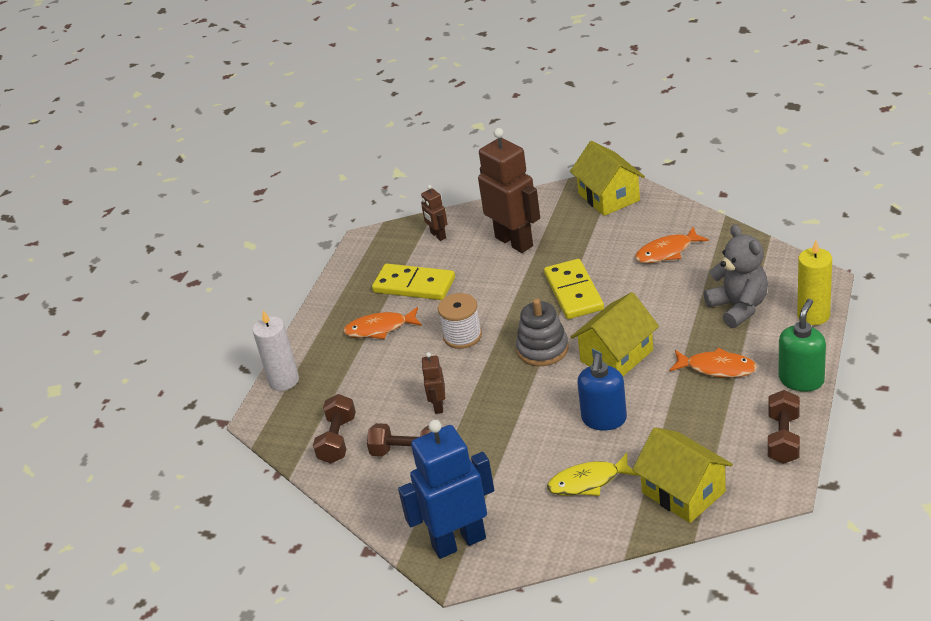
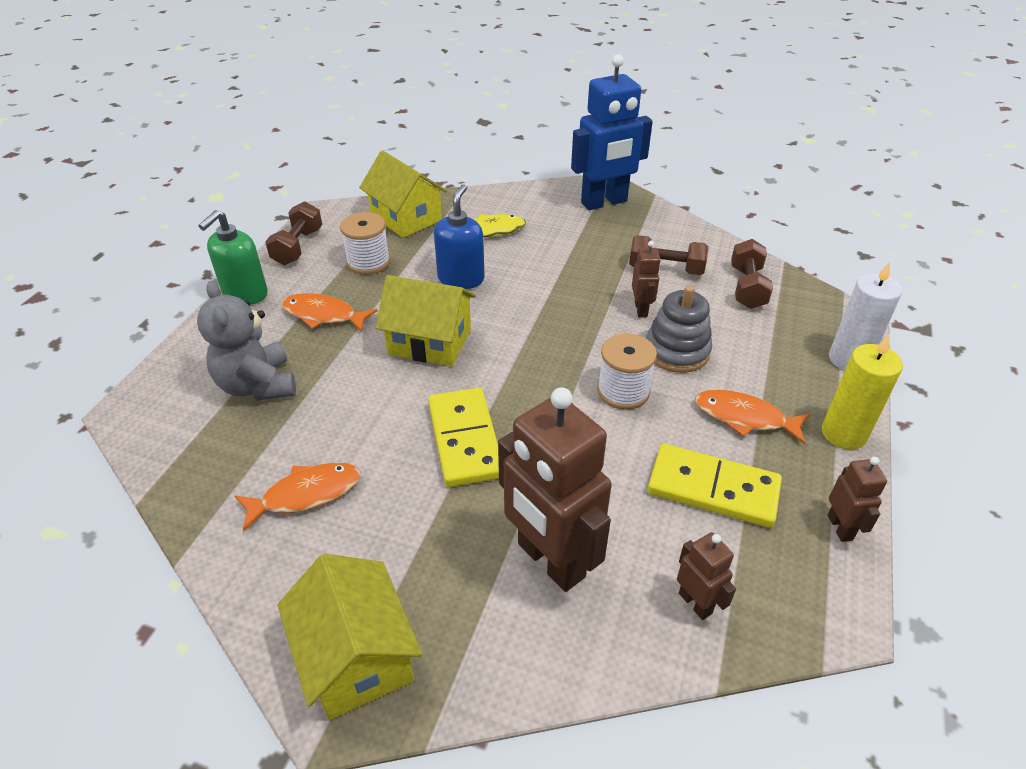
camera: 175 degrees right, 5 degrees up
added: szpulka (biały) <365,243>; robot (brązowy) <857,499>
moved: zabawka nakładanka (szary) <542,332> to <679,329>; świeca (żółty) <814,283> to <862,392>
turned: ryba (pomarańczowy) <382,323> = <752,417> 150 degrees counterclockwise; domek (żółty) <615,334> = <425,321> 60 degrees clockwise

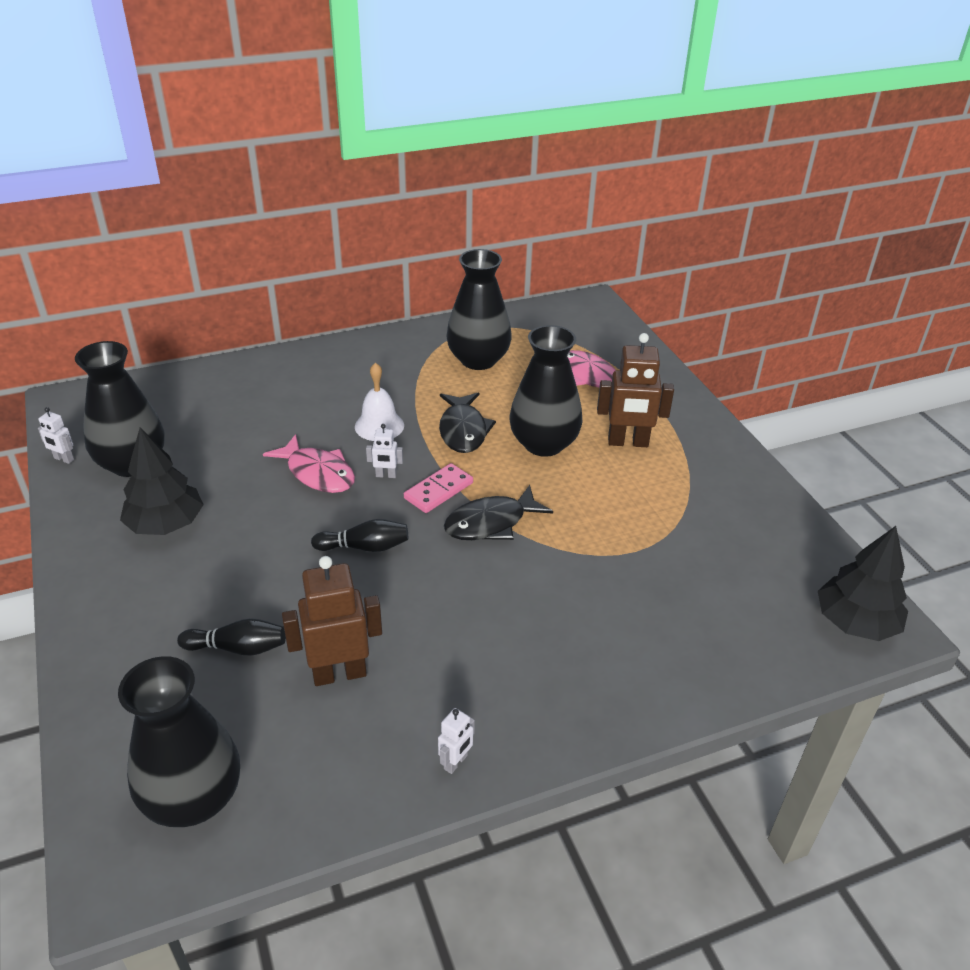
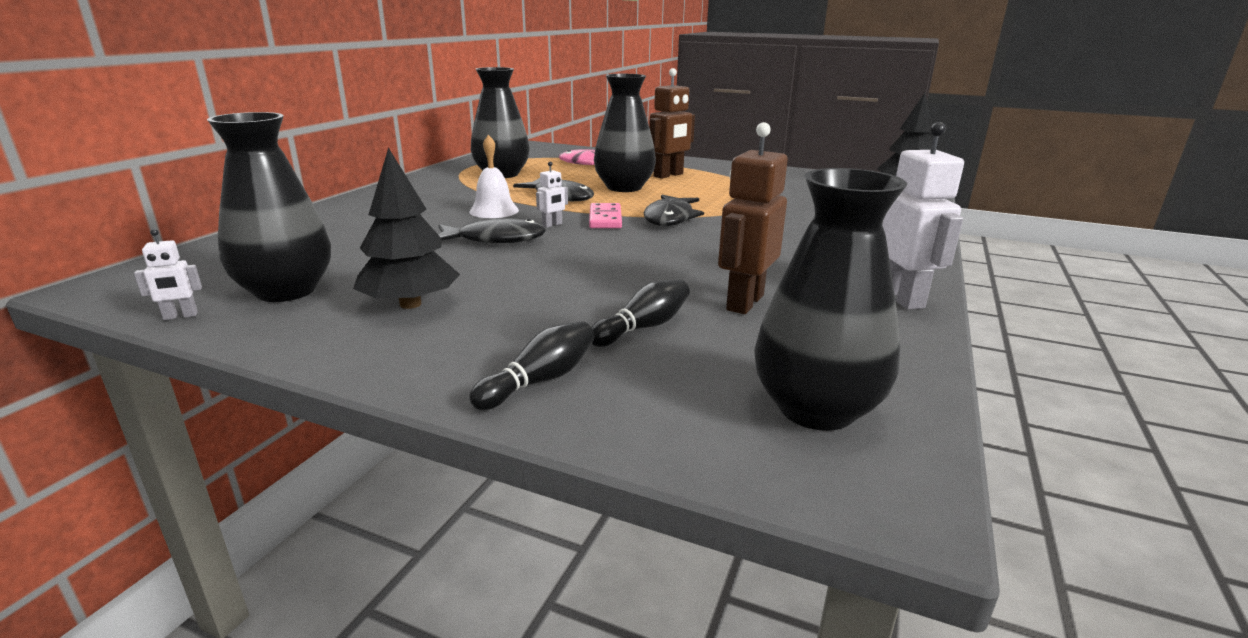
camera: 45 degrees left, 15 degrees down
moved: kręgiel (czarny) <359,535> to <532,365>
recoloured: ryba (różowy) <309,463> to ryba (czarny) <492,230>
resized: robot (biały) <456,741> = <923,216> x2.07

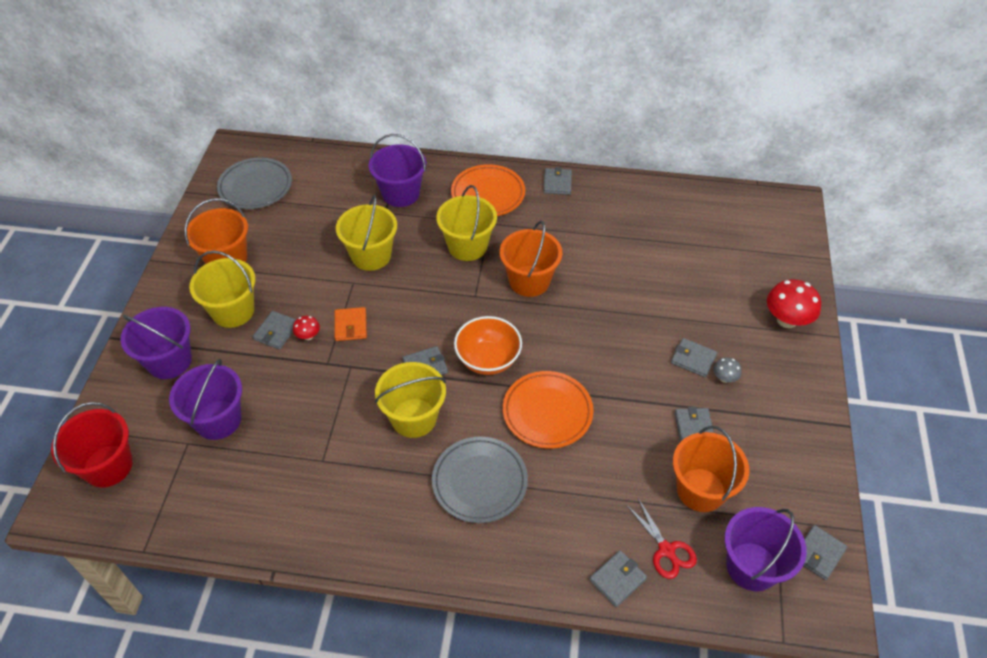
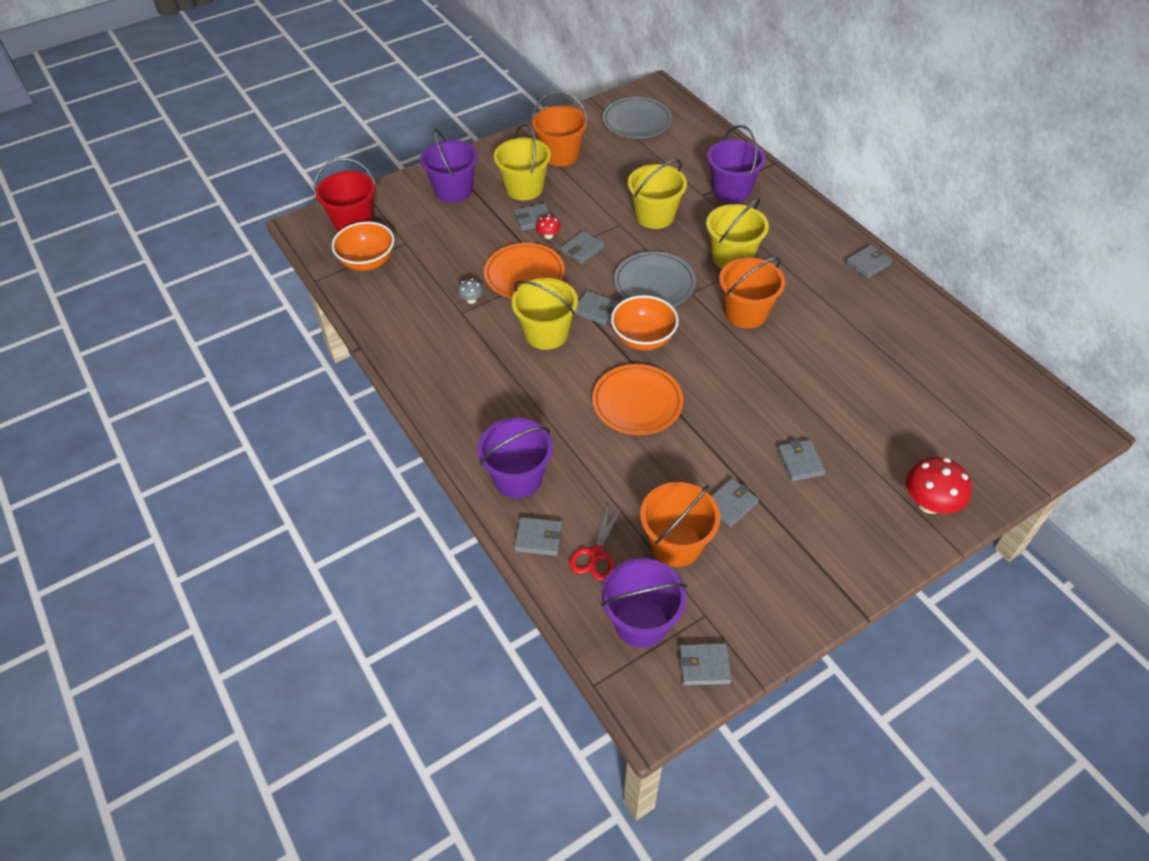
camera: 50 degrees right, 0 degrees up
added: miska (pomarańczowy) <363,246>
moved: wiadro (fioletowy) <205,399> to <515,458>; talerz (szary) <480,480> to <655,279>; talerz (pomarańczowy) <488,190> to <524,270>; grzyb (szary) <727,370> to <470,291>
recoloured: portfel (pomarańczowy) <351,324> to portfel (szary) <582,247>

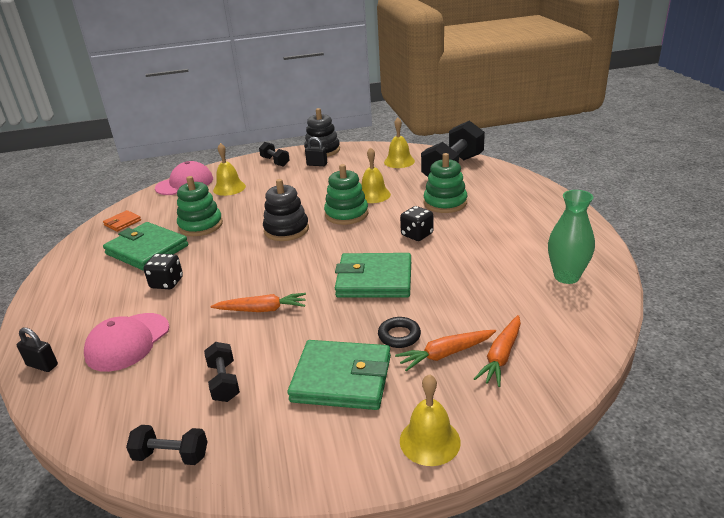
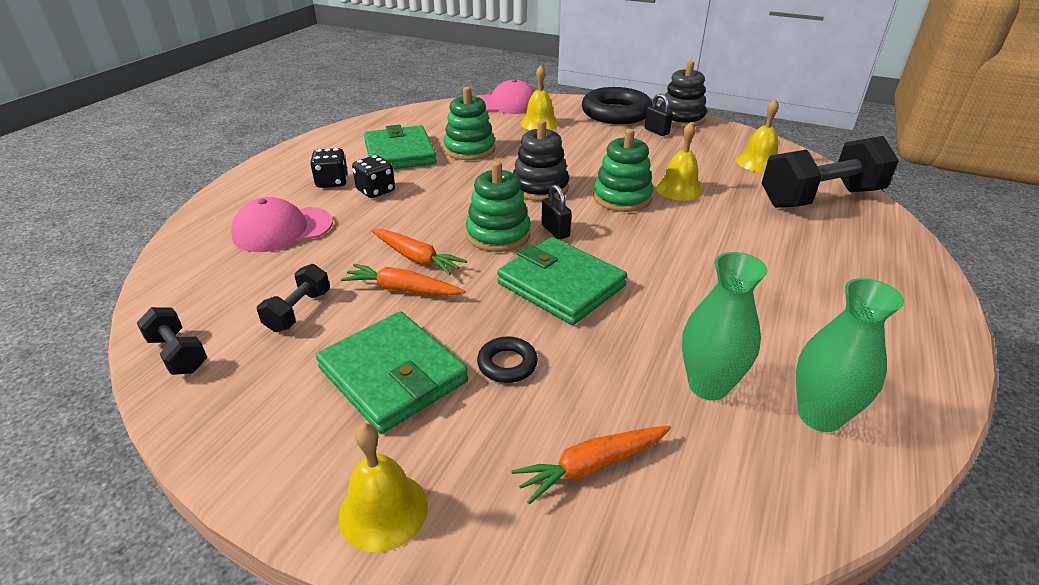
camera: 35 degrees right, 5 degrees up
removed: portfel (pomarańczowy) <122,221>
added: wazon (zielony) <725,326>
moved: kłódka (czarny) <37,350> to <556,212>; marchewka (pomarańczowy) <445,350> to <403,280>; kostka do gry (czarny) <416,223> to <329,168>; zabawka nakładanka (zielony) <445,183> to <498,206>
replaced: hantel (czarny) <274,154> to pierścień (czarny) <617,105>

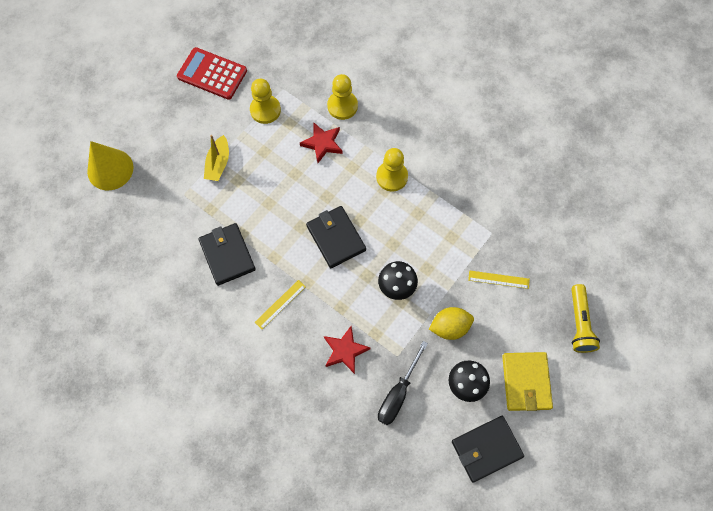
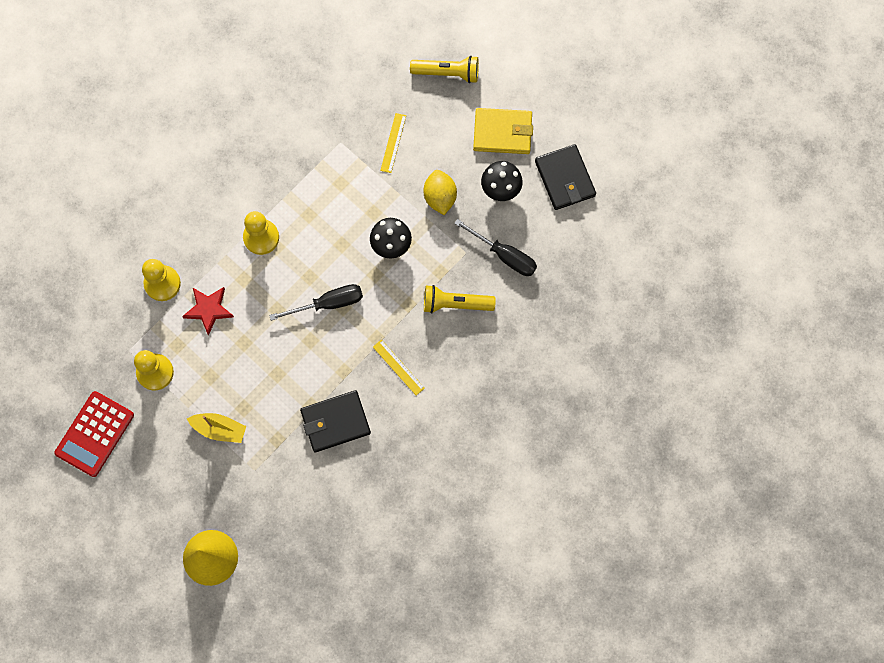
camera: 85 degrees left, 5 degrees up
replaced: portfel (czarny) <336,237> to śrubokręt (czarny) <316,302>; gwiazda (czerwony) <347,350> to latarka (żółty) <460,299>

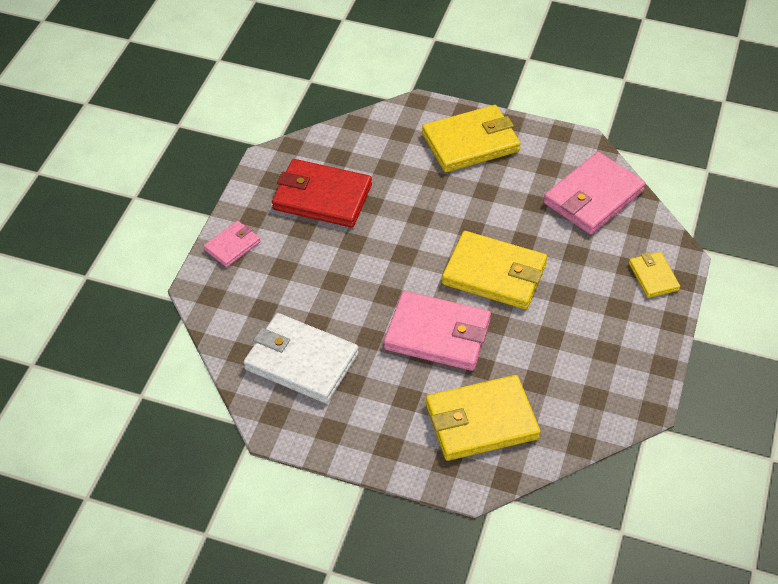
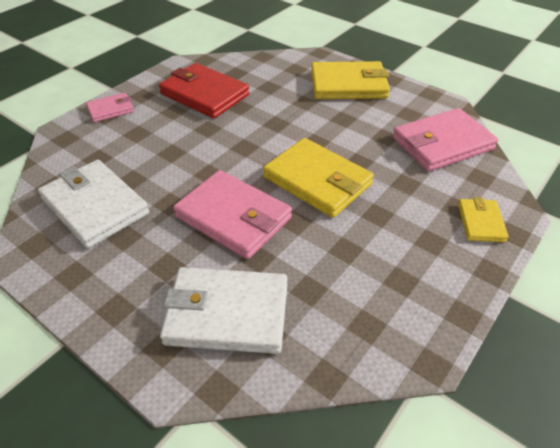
camera: 20 degrees right, 5 degrees down
recoloured: portfel (żółty) <483,418> to portfel (biały) <224,310>

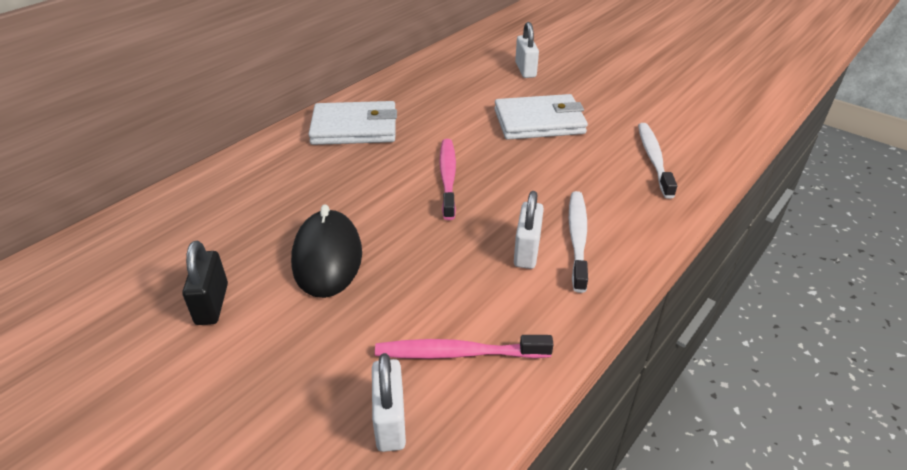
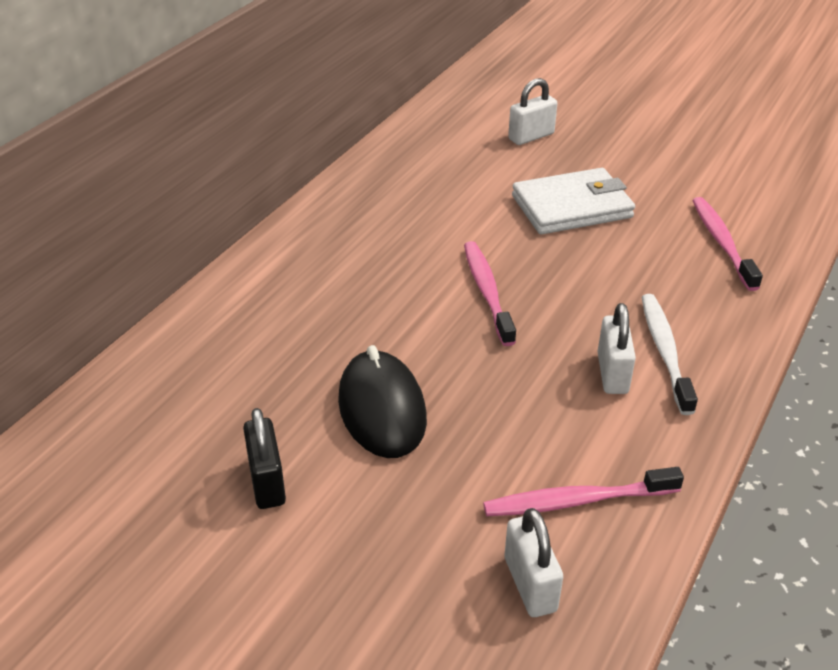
camera: 10 degrees left, 0 degrees up
removed: portfel (biały) <352,123>
recoloured: szczoteczka do zębów (biały) <657,161> to szczoteczka do zębów (różowy) <727,244>
turned: kłódka (biały) <527,50> = <532,111> 75 degrees clockwise

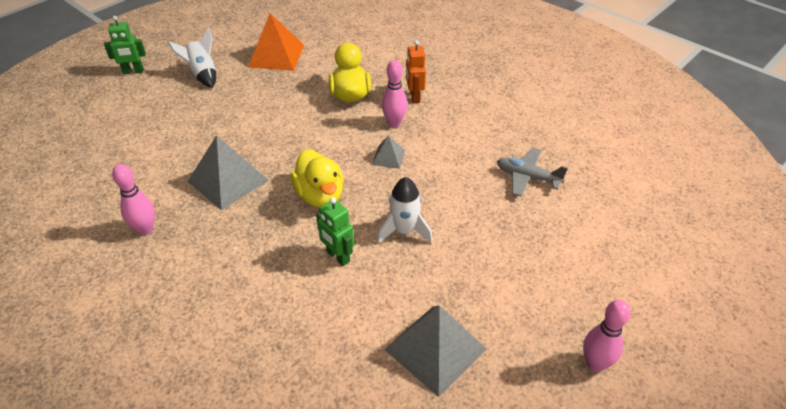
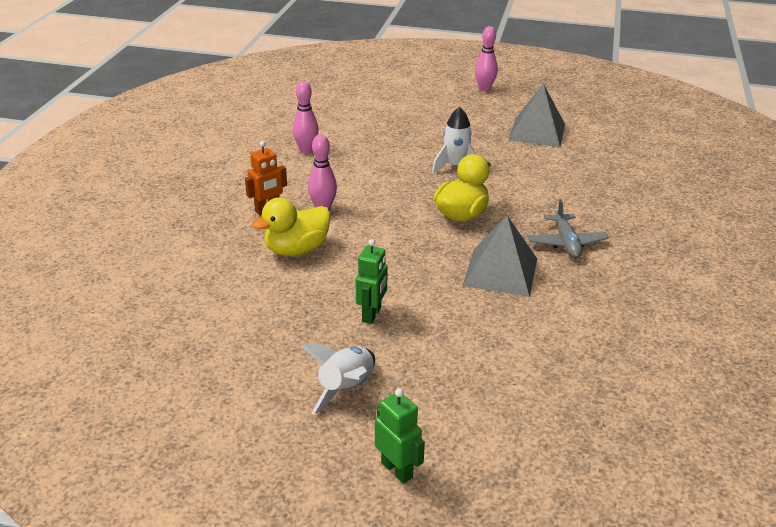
camera: 120 degrees left, 10 degrees down
removed: piramida (pomarańczowy) <276,42>; piramida (szary) <388,152>
moved: kręgiel (różowy) <133,199> to <305,117>; robot (zielony) <335,231> to <372,281>; samolot (szary) <532,172> to <568,228>

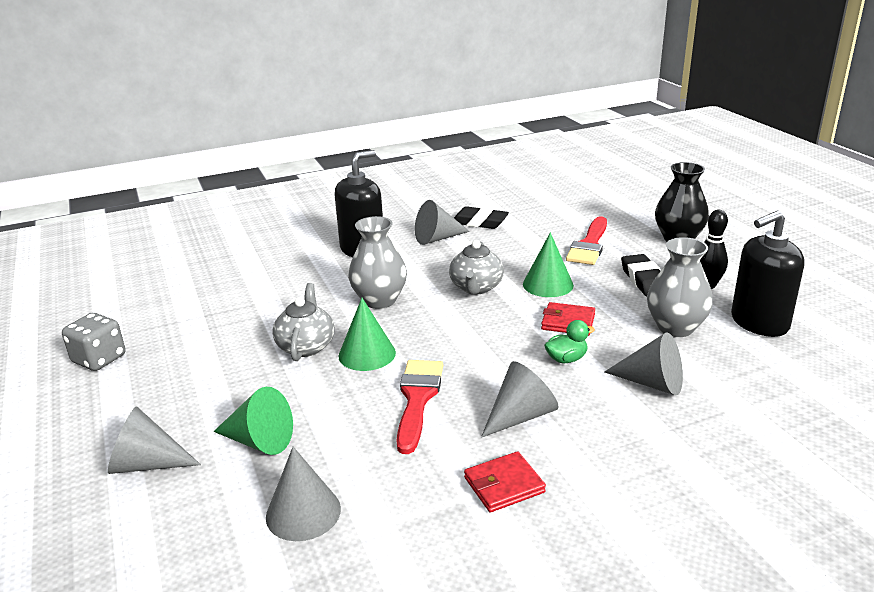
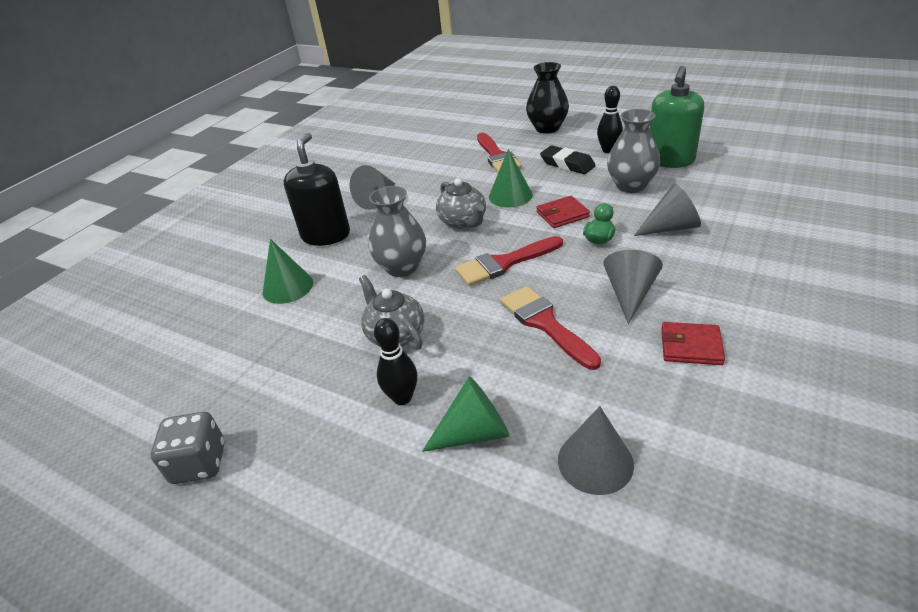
camera: 35 degrees left, 10 degrees up
removed: stożek (szary) <154,440>; gumka do mazania (czarny) <481,217>
added: kręgiel (czarny) <395,361>; pędzel (czerwony) <509,261>
moved: stożek (zielony) <367,334> to <288,271>
recoloured: dozownik mydła (czarny) <768,274> to dozownik mydła (zielony) <676,117>
turned: portfel (czerwony) <505,481> = <693,343> 75 degrees clockwise

